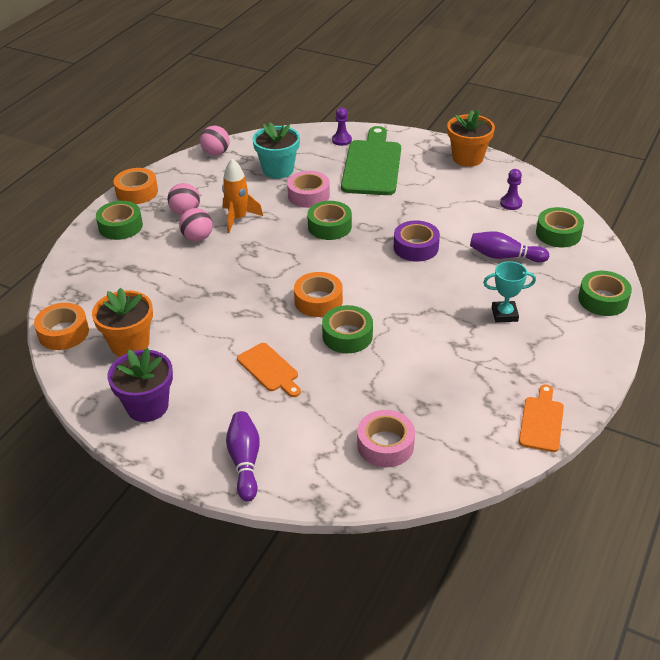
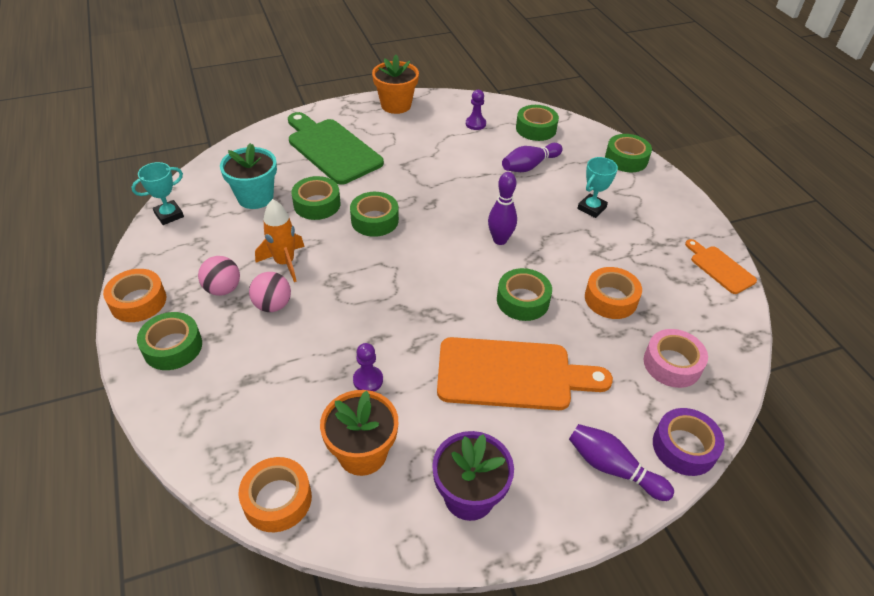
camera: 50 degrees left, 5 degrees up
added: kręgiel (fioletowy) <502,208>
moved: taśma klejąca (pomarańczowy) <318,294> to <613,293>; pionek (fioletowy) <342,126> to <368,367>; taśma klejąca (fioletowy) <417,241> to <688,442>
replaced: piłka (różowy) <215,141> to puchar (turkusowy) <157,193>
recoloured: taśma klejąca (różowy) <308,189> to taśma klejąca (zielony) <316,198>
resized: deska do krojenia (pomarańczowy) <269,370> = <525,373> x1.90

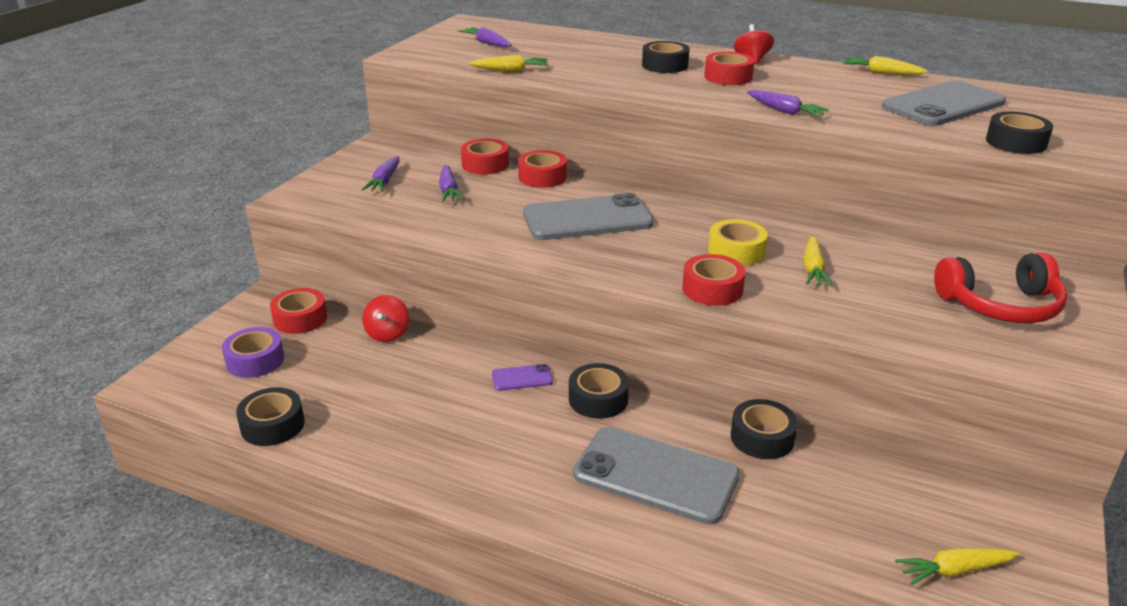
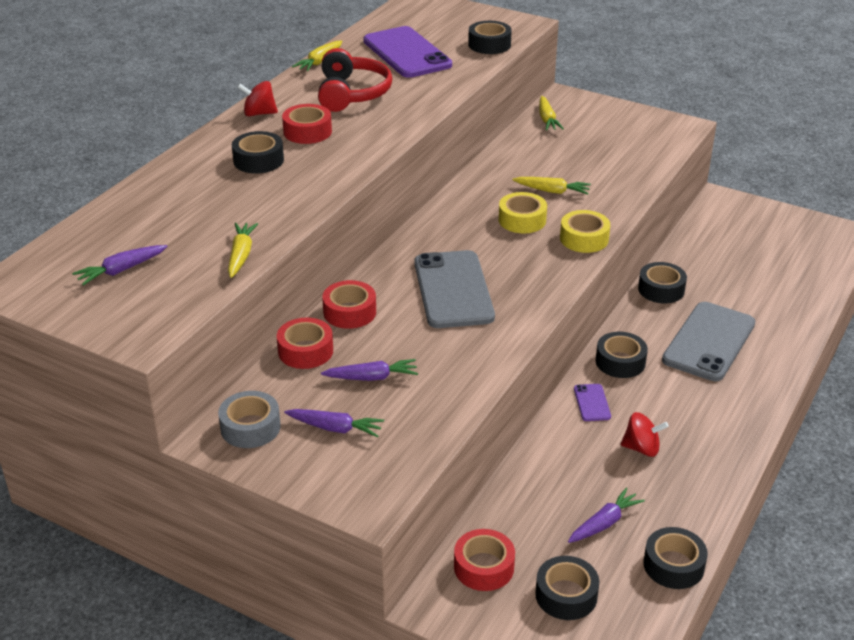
camera: 85 degrees left, 5 degrees up
added: taśma klejąca (szary) <249,419>
moved: bączek (czerwony) <385,318> to <645,434>; marchewka (fioletowy) <788,103> to <606,515>; marchewka (żółty) <957,566> to <551,113>; słuchawki (czerwony) <1001,288> to <355,80>
recoloured: taśma klejąca (fioletowy) <253,352> to taśma klejąca (czarny) <567,588>; taśma klejąca (czerwony) <713,280> to taśma klejąca (żółty) <585,231>; telefon (szary) <944,103> to telefon (fioletowy) <407,52>

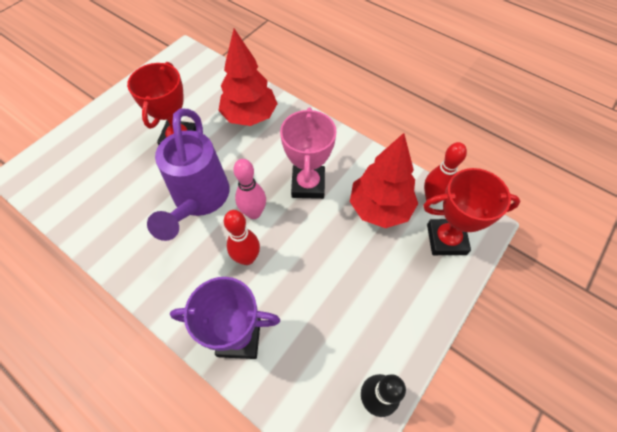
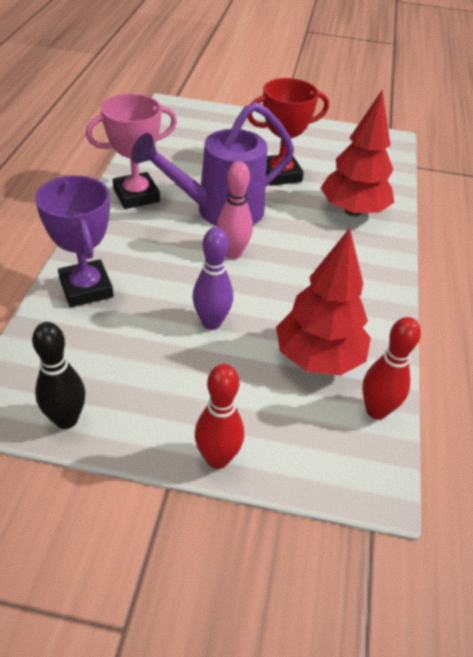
camera: 60 degrees right, 15 degrees down
removed: puchar (czerwony) <472,211>
added: kręgiel (fioletowy) <213,278>
moved: kręgiel (czerwony) <242,237> to <219,416>; puchar (różowy) <308,153> to <131,151>

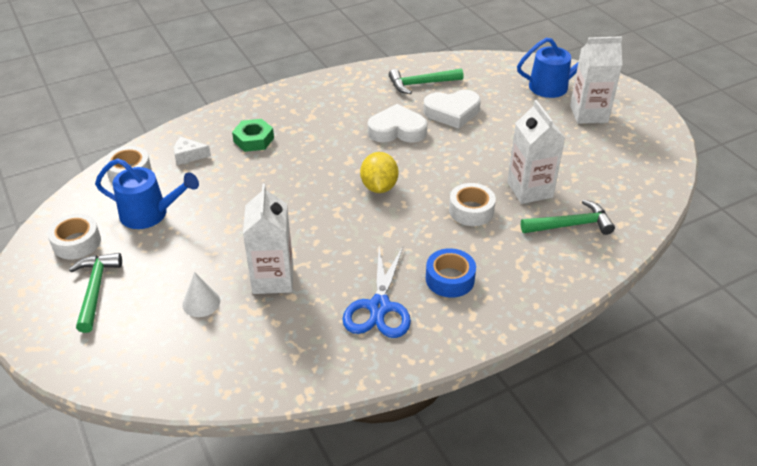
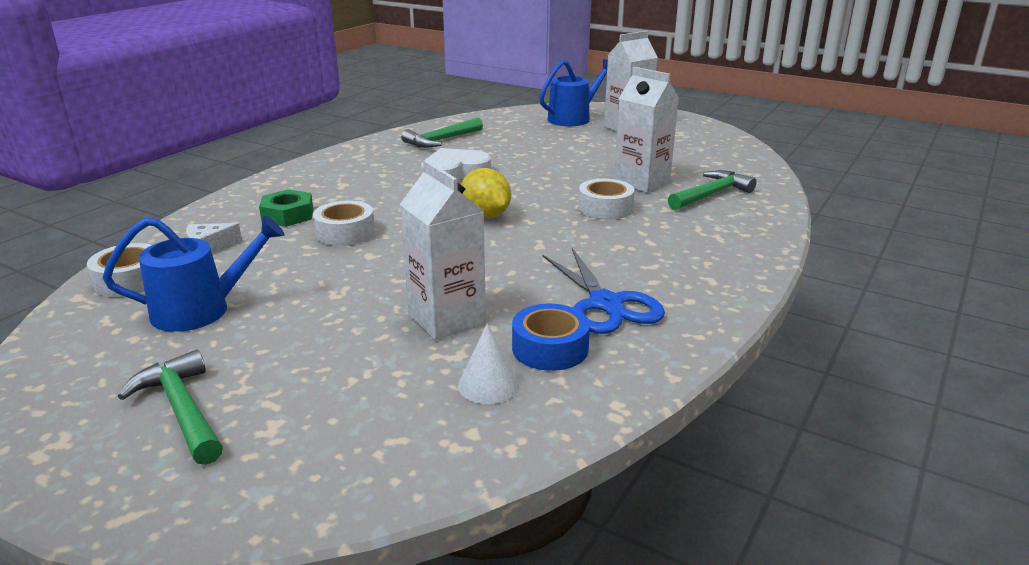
camera: 30 degrees left, 15 degrees down
removed: serce (biały) <452,109>
moved: taśma klejąca (biały) <74,236> to <344,223>; stożek (biały) <201,294> to <488,363>; taśma klejąca (niebieski) <451,273> to <551,337>

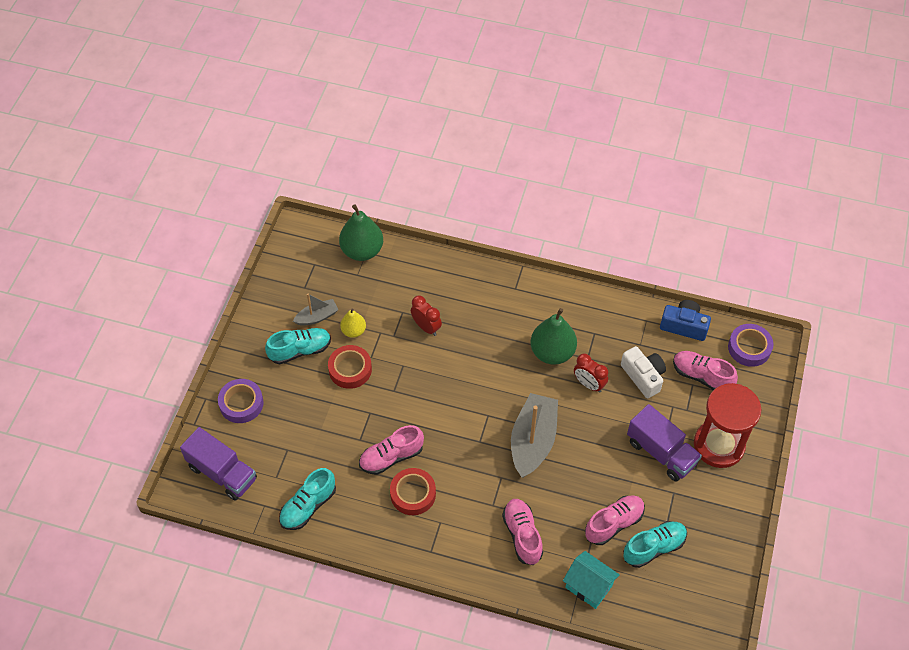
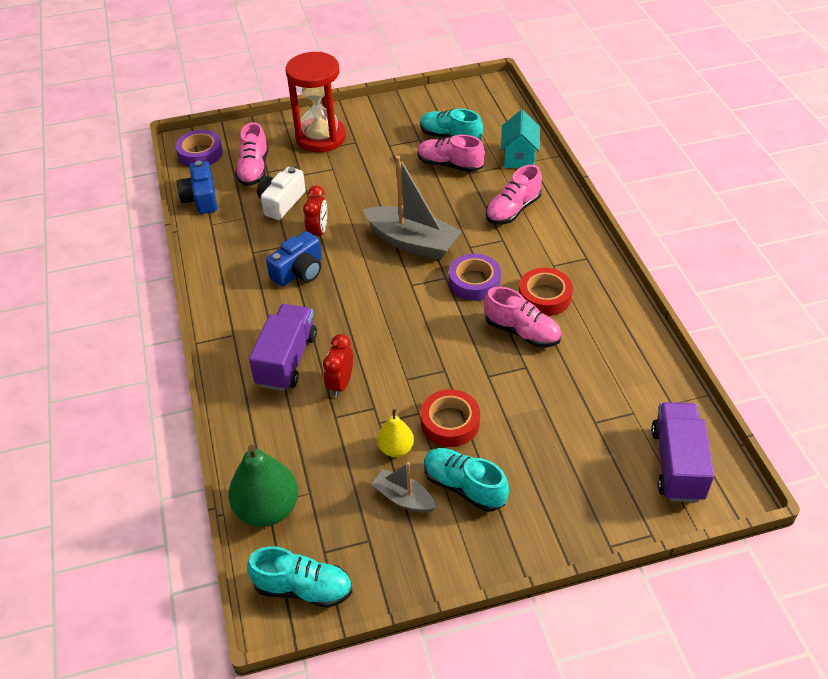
camera: 120 degrees left, 10 degrees down
moved: taśma klejąca (fioletowy) <241,401> to <475,277>; but (turkusowy) <307,499> to <299,577>; ciężarówka (fioletowy) <664,442> to <283,347>
replaced: gruszka (zielony) <553,336> to aparat fotograficzny (niebieski) <294,259>
turned: łódka (szary) <534,435> = <412,208> 135 degrees counterclockwise

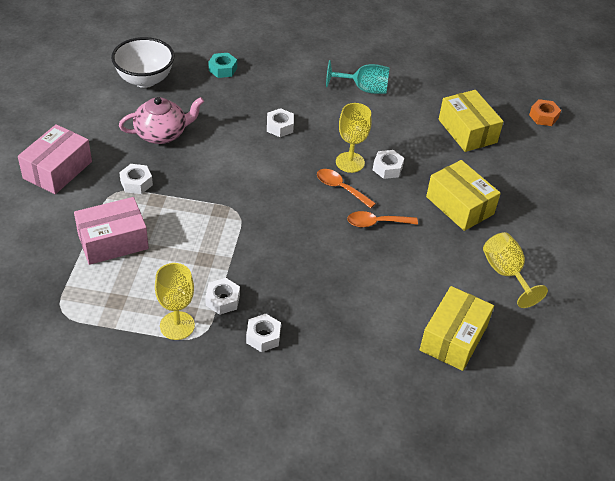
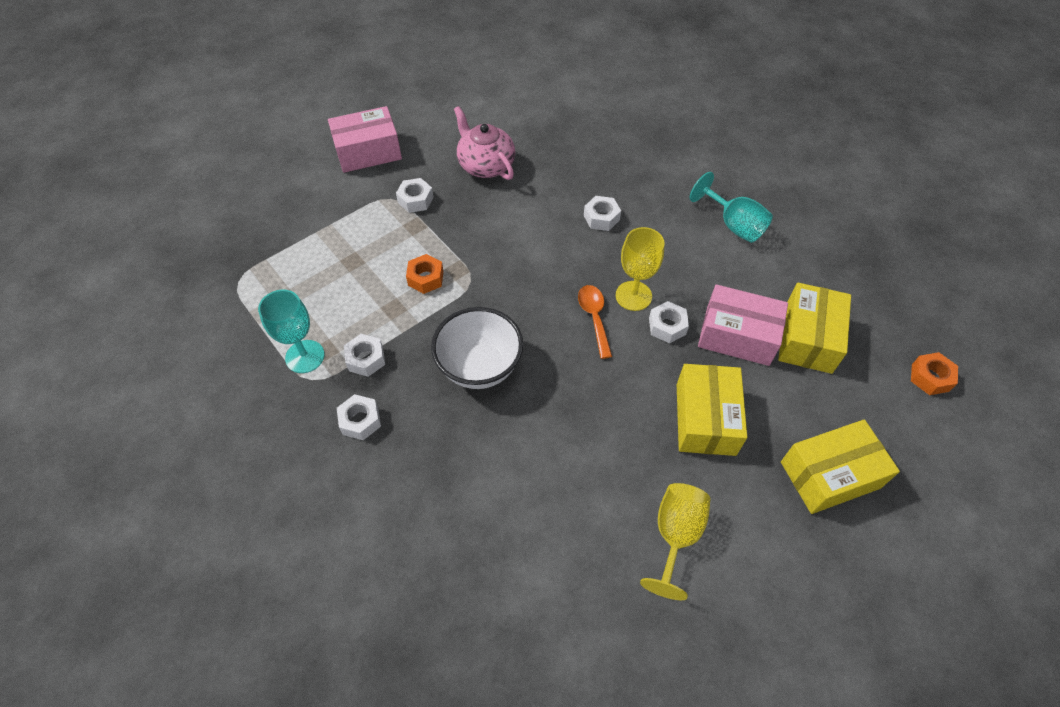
camera: 45 degrees right, 10 degrees up
removed: nakrętka (turkusowy) <223,65>; łyżka (pomarańczowy) <382,219>
added: nakrętka (pomarańczowy) <425,274>
moved: pudełko (różowy) <111,231> to <743,325>; miska (biały) <142,62> to <477,348>; pudełko (żółty) <457,328> to <840,466>
recoloured: kielich (żółty) <175,301> to kielich (turkusowy) <291,331>
turned: imbryk (różowy) <161,120> = <484,143> 150 degrees counterclockwise

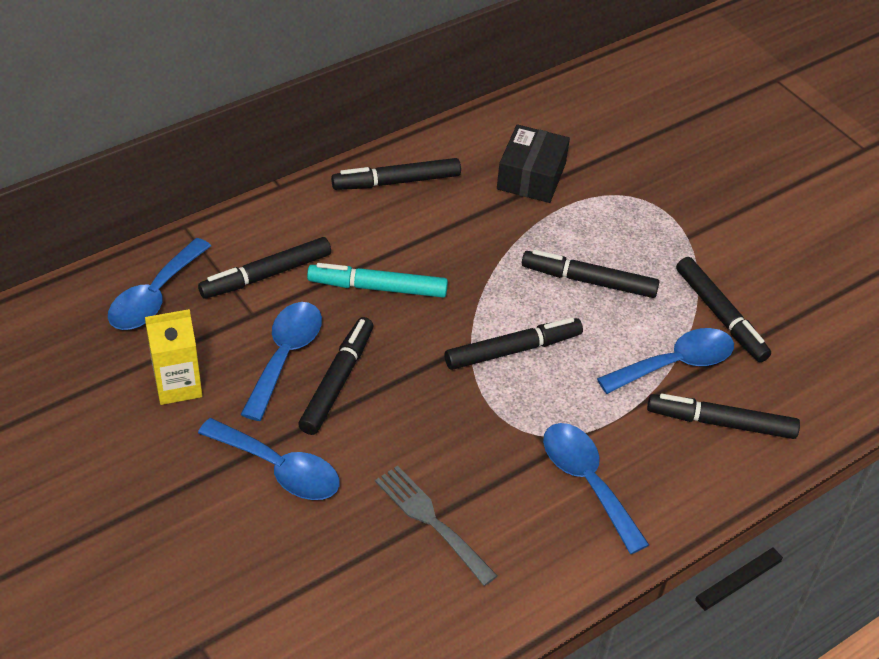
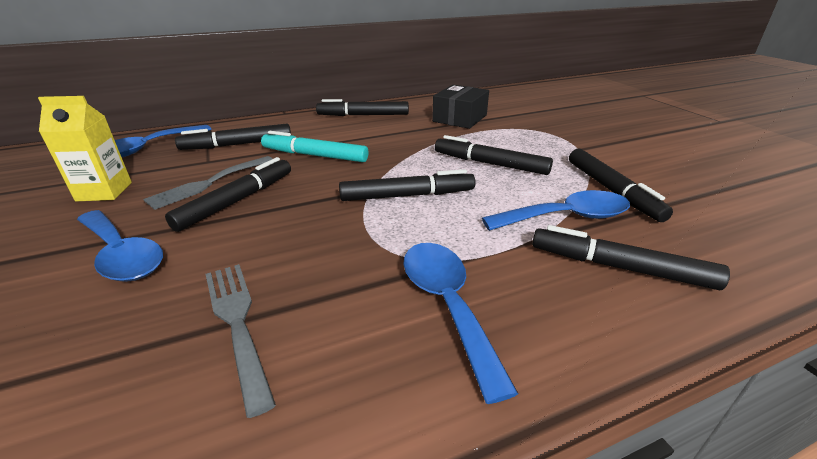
camera: 15 degrees right, 15 degrees down
replaced: łyżka (niebieski) <281,361> to widelec (szary) <207,183>

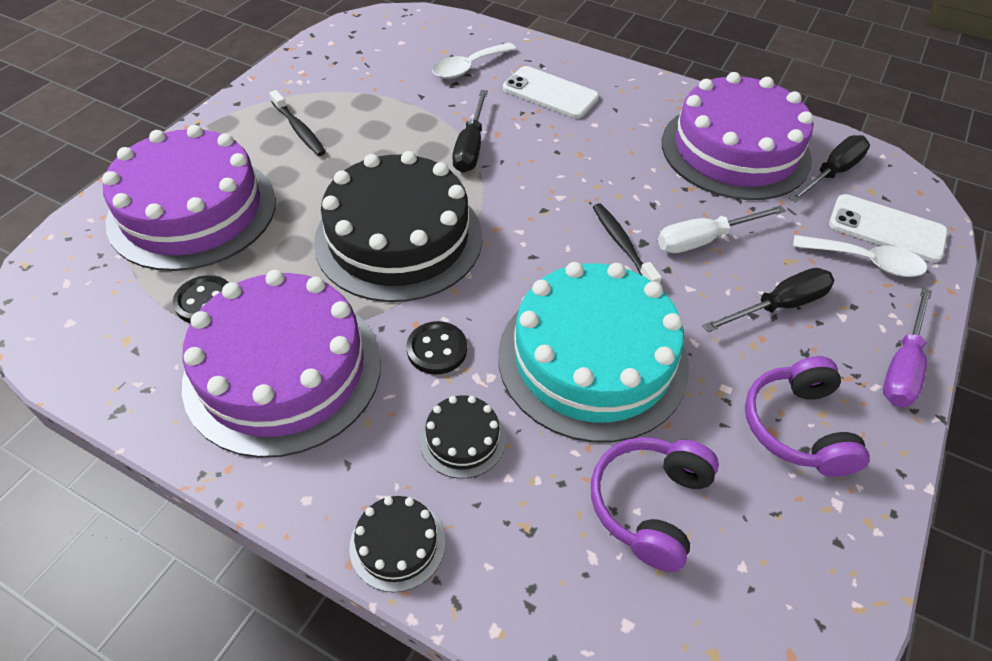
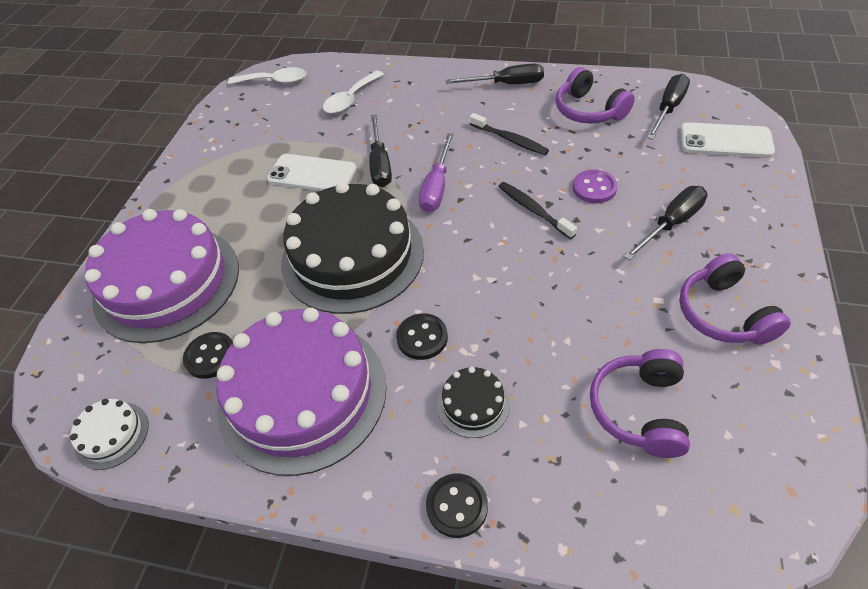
camera: 10 degrees left, 0 degrees up
removed: tort (turkusowy) <593,352>
added: tort (biały) <109,434>; śrubokręt (czarny) <495,74>
moved: szczoteczka do zębów (czarny) <298,123> to <509,134>; telefon (biały) <551,92> to <311,172>; łyżka (biały) <860,256> to <267,76>; śrubokręt (fioletowy) <907,347> to <436,172>
replaced: tort (czarny) <397,544> to guzik (czarny) <457,505>; śrubokręt (biały) <722,229> to guzik (fioletowy) <595,186>; tort (fioletowy) <737,136> to słuchawki (fioletowy) <595,95>

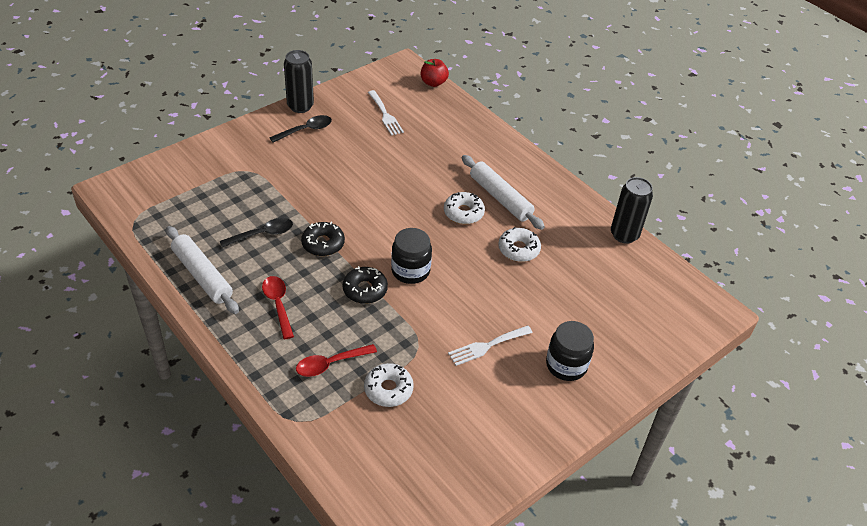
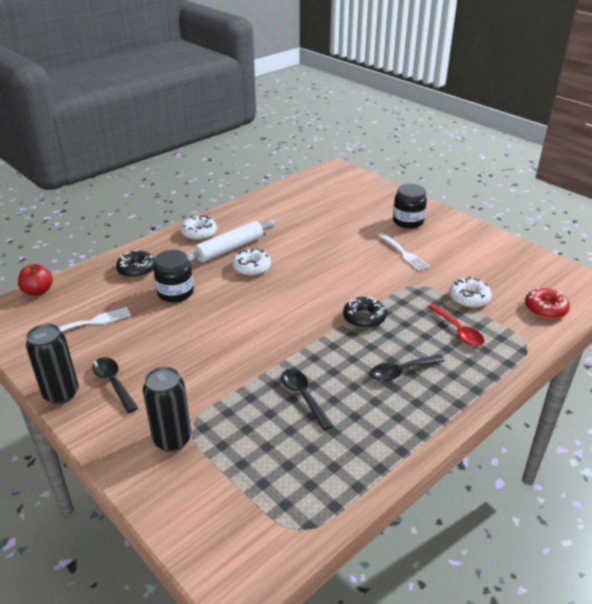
camera: 90 degrees left, 10 degrees down
removed: wałek do ciasta (biały) <202,270>
added: donut (czerwony) <547,303>
moved: donut (czarny) <323,239> to <135,264>; słoik (czarny) <411,256> to <173,276>; donut (biały) <519,244> to <199,228>; puszka (czarny) <632,210> to <167,409>
recoloured: łyżka (czerwony) <278,307> to łyżka (czarny) <407,367>

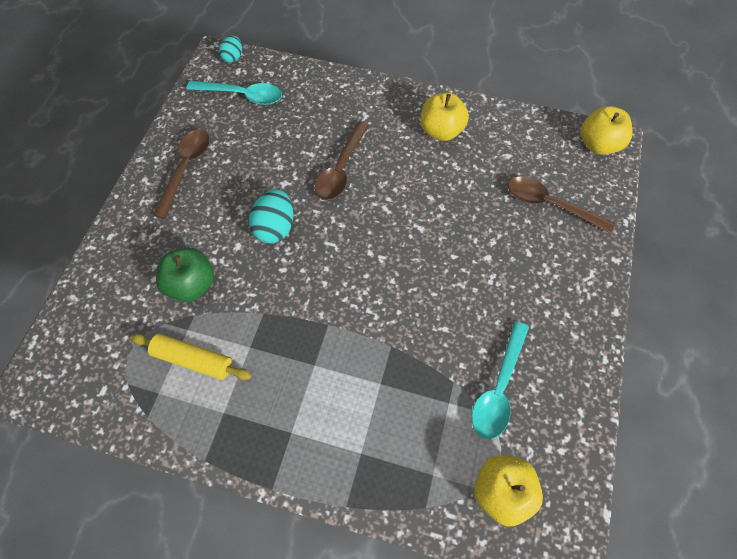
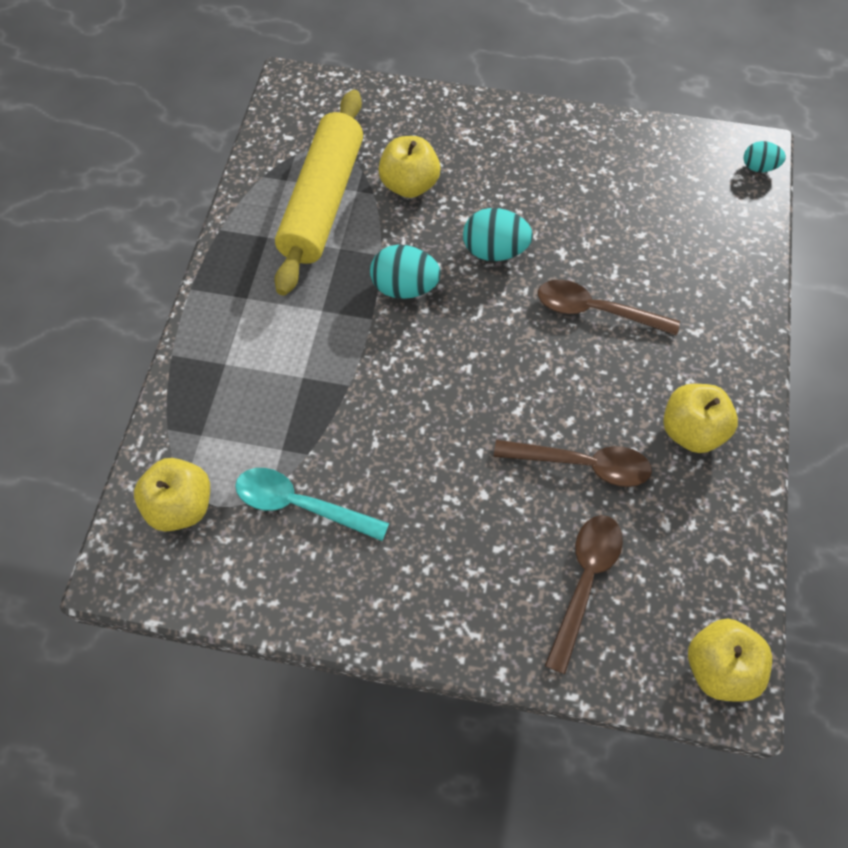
camera: 85 degrees right, 0 degrees up
removed: łyżka (turkusowy) <234,93>
added: jajko (turkusowy) <405,272>
moved: łyżka (brązowy) <181,174> to <573,463>
recoloured: jabłko (zielony) <185,275> to jabłko (żółty) <409,167>
resized: wałek do ciasta (żółty) <191,357> = <318,193> x1.86

